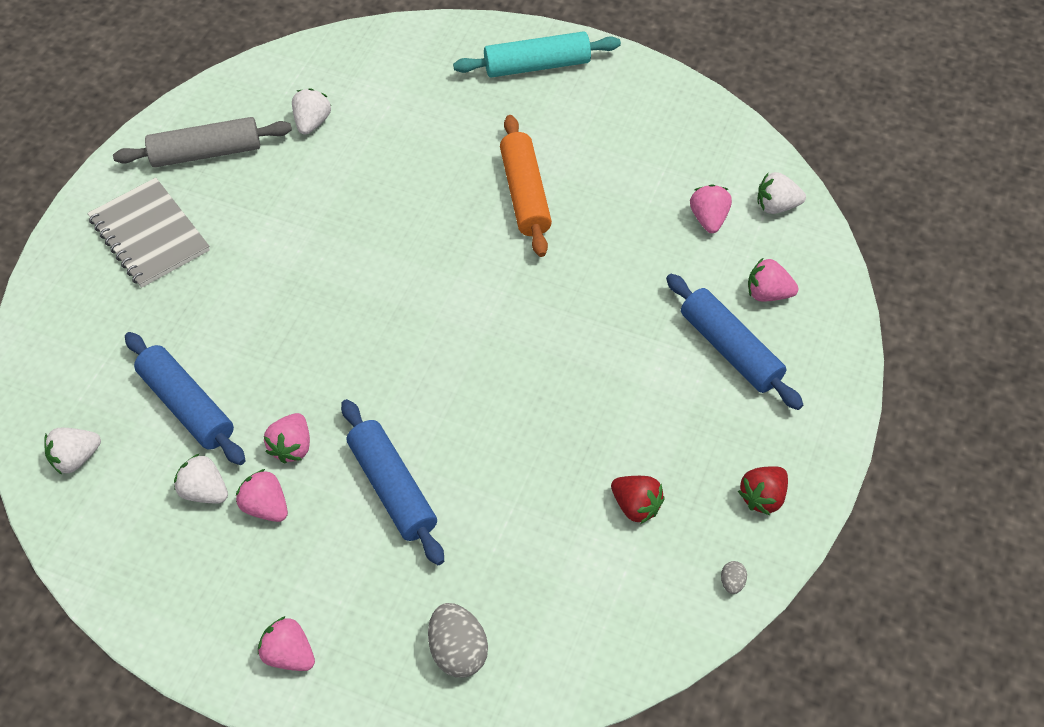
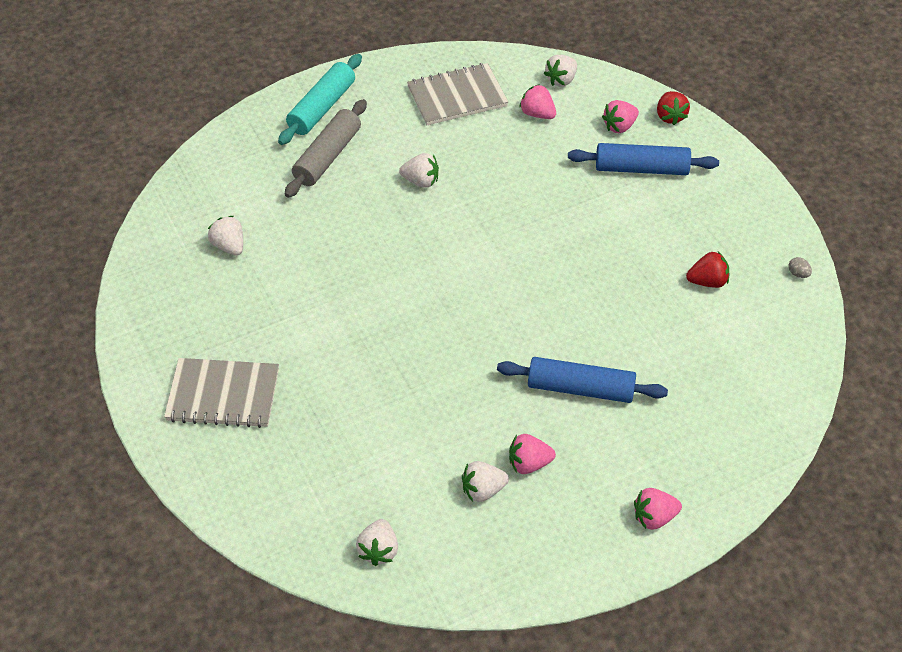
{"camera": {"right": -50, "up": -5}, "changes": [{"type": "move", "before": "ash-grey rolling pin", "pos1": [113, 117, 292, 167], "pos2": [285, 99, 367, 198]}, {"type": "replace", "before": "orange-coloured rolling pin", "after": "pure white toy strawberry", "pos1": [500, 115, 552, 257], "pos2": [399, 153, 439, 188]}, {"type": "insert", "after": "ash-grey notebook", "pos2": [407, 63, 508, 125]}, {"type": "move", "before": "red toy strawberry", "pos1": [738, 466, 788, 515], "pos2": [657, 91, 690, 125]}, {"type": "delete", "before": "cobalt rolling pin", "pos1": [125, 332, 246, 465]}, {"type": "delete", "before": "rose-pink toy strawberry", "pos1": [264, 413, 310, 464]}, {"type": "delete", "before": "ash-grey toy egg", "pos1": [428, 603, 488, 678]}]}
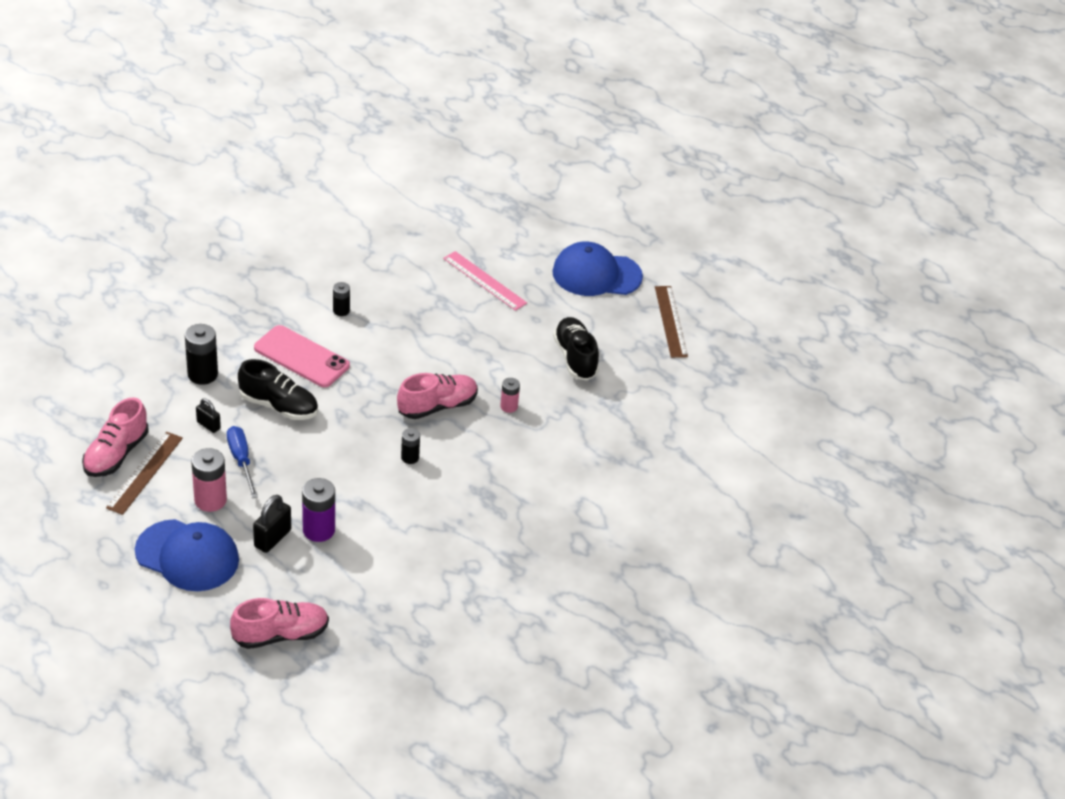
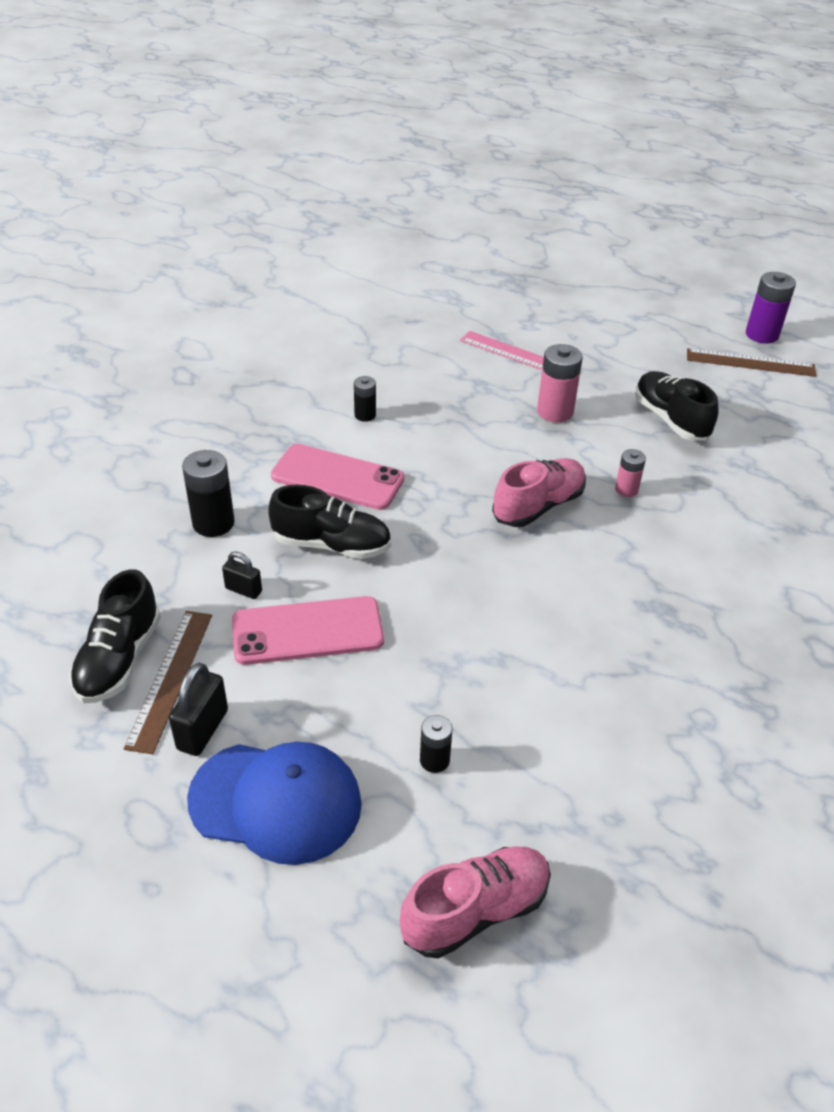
{"camera": {"right": -10, "up": 0}, "changes": [{"type": "recolor", "before": "rose-pink sneaker", "after": "ebony sneaker", "pos1": [82, 397, 149, 477], "pos2": [69, 569, 161, 703]}, {"type": "move", "before": "ebony padlock", "pos1": [253, 495, 291, 553], "pos2": [169, 663, 228, 756]}, {"type": "replace", "before": "cobalt screwdriver", "after": "rose-pink mobile phone", "pos1": [227, 426, 258, 498], "pos2": [232, 596, 384, 665]}, {"type": "move", "before": "ebony battery", "pos1": [401, 428, 420, 464], "pos2": [420, 715, 452, 773]}, {"type": "move", "before": "rose-pink battery", "pos1": [191, 448, 227, 512], "pos2": [537, 344, 583, 422]}, {"type": "rotate", "before": "dark brown straightedge", "pos1": [655, 286, 688, 358], "pos2": [687, 348, 816, 377], "turn": -60}, {"type": "move", "before": "royal purple battery", "pos1": [302, 478, 335, 542], "pos2": [746, 272, 796, 343]}, {"type": "delete", "before": "cobalt peaked cap", "pos1": [552, 242, 643, 296]}]}
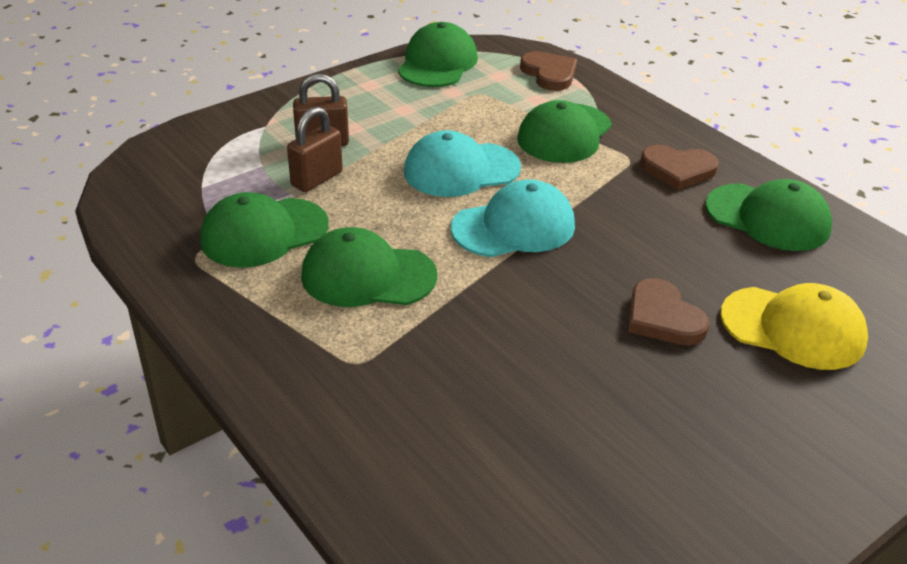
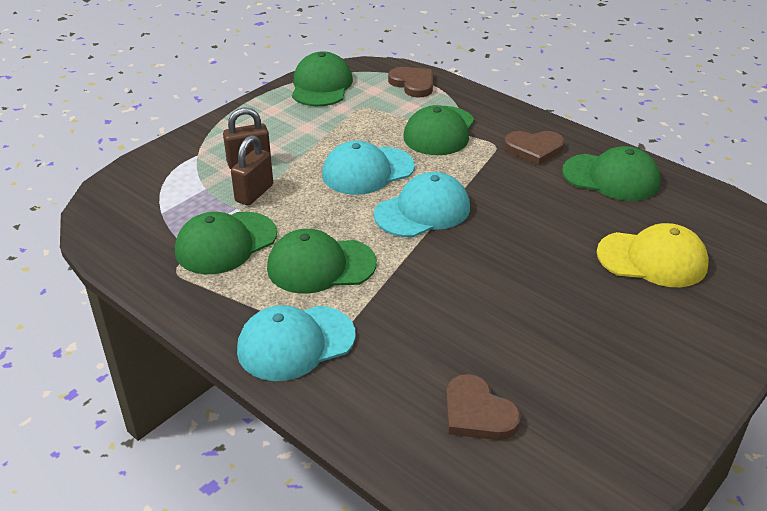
{"camera": {"right": -10, "up": 0}, "changes": [{"type": "insert", "after": "aqua peaked cap", "pos2": [237, 305, 356, 381]}, {"type": "move", "before": "dark brown heart", "pos1": [628, 278, 710, 345], "pos2": [446, 374, 521, 440]}]}
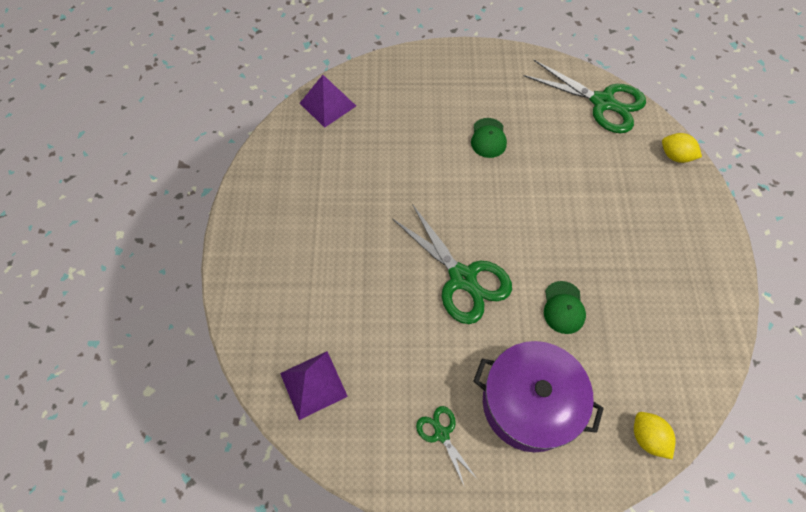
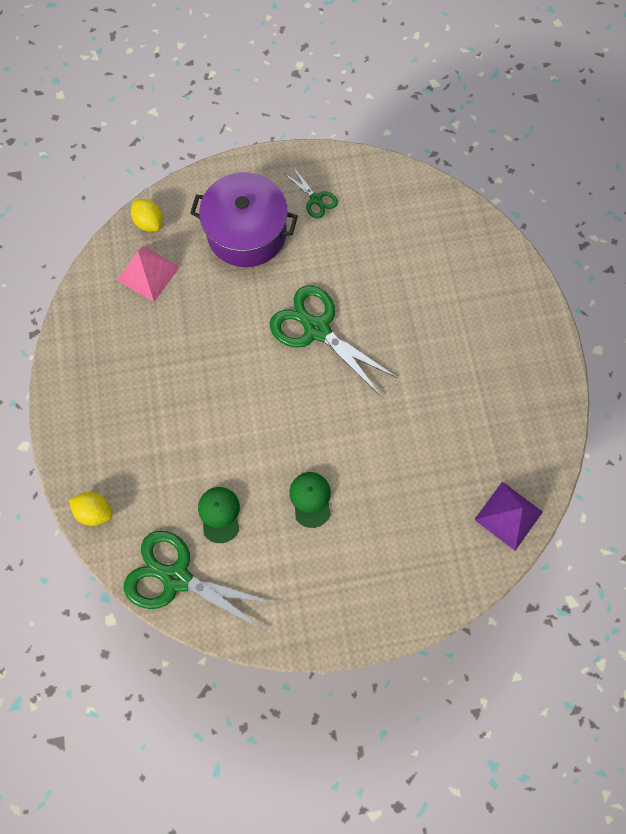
{"camera": {"right": 170, "up": 10}, "changes": [{"type": "insert", "after": "rose-pink pyramid", "pos2": [117, 246, 180, 302]}, {"type": "move", "before": "green peaked cap", "pos1": [544, 281, 586, 334], "pos2": [198, 487, 240, 543]}, {"type": "delete", "before": "royal purple pyramid", "pos1": [280, 351, 348, 420]}]}
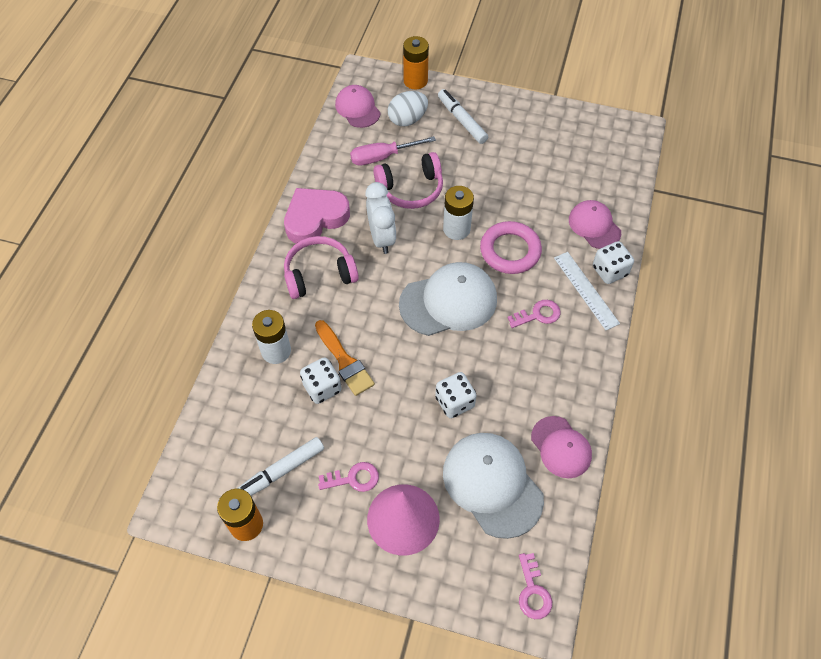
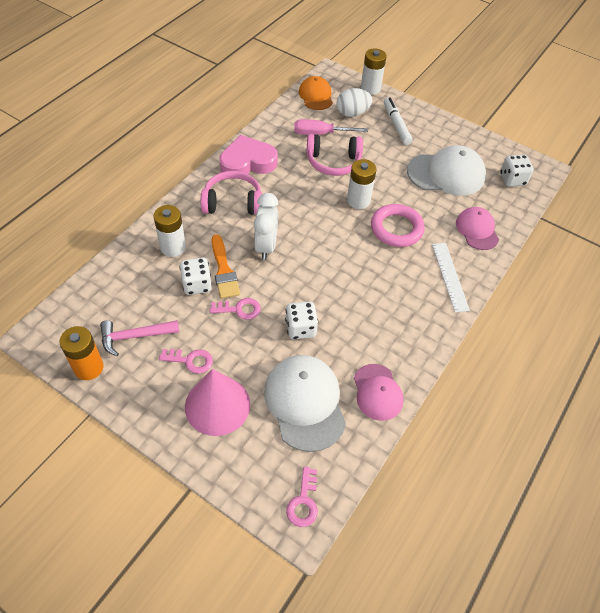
{"camera": {"right": 15, "up": -5}, "changes": [{"type": "replace", "before": "pure white marker", "after": "rose-pink hammer", "pos1": [236, 437, 324, 496], "pos2": [100, 320, 179, 356]}, {"type": "move", "before": "rose-pink latchkey", "pos1": [508, 300, 560, 328], "pos2": [210, 298, 261, 320]}, {"type": "move", "before": "pure white alarm clock", "pos1": [365, 182, 396, 254], "pos2": [254, 193, 278, 260]}, {"type": "recolor", "before": "rose-pink peaked cap", "after": "orange-coloured peaked cap", "pos1": [335, 85, 381, 128], "pos2": [299, 76, 333, 110]}, {"type": "recolor", "before": "orange-coloured battery", "after": "pure white battery", "pos1": [403, 36, 429, 90], "pos2": [361, 49, 387, 95]}, {"type": "move", "before": "pure white peaked cap", "pos1": [399, 262, 497, 336], "pos2": [407, 145, 486, 196]}, {"type": "move", "before": "pure white dice", "pos1": [593, 241, 634, 284], "pos2": [500, 155, 534, 187]}]}
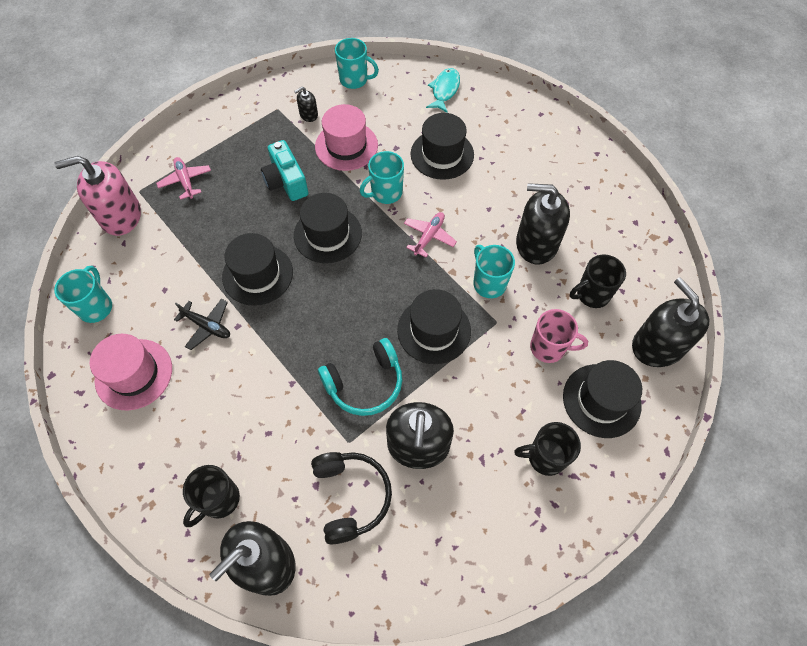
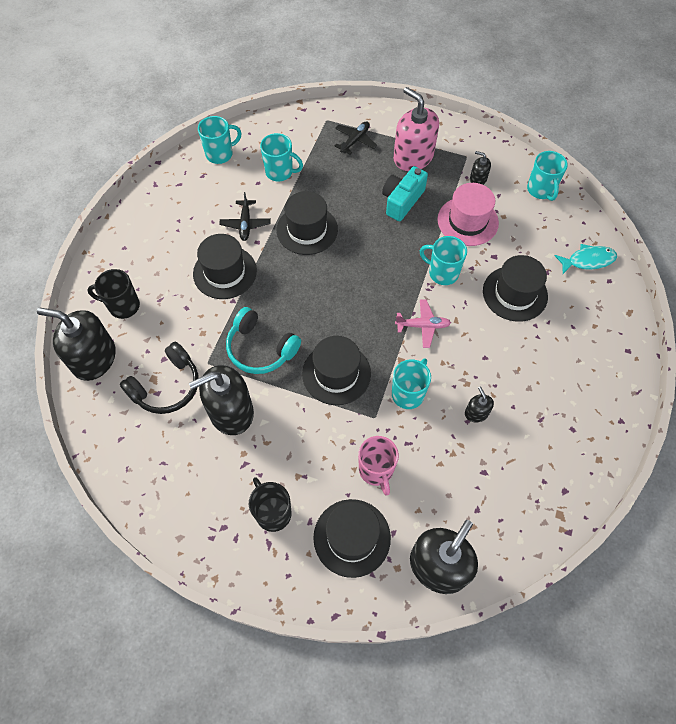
{"camera": {"right": 60, "up": 0}, "changes": [{"type": "move", "before": "ebony tall hat", "pos1": [294, 193, 362, 263], "pos2": [193, 234, 257, 299]}, {"type": "insert", "after": "aqua tea mug", "pos2": [260, 133, 303, 181]}, {"type": "recolor", "before": "rose-pink aeroplane", "after": "ebony aeroplane", "pos1": [156, 157, 211, 200], "pos2": [335, 121, 377, 154]}, {"type": "move", "before": "rose-pink soap dispenser", "pos1": [54, 156, 141, 236], "pos2": [393, 87, 439, 171]}, {"type": "resize", "before": "ebony soap dispenser", "pos1": [516, 183, 570, 265], "pos2": [465, 386, 494, 423], "scale": 0.46}, {"type": "delete", "before": "rose-pink tall hat", "pos1": [90, 334, 172, 411]}, {"type": "delete", "before": "ebony tea mug", "pos1": [570, 254, 626, 308]}]}
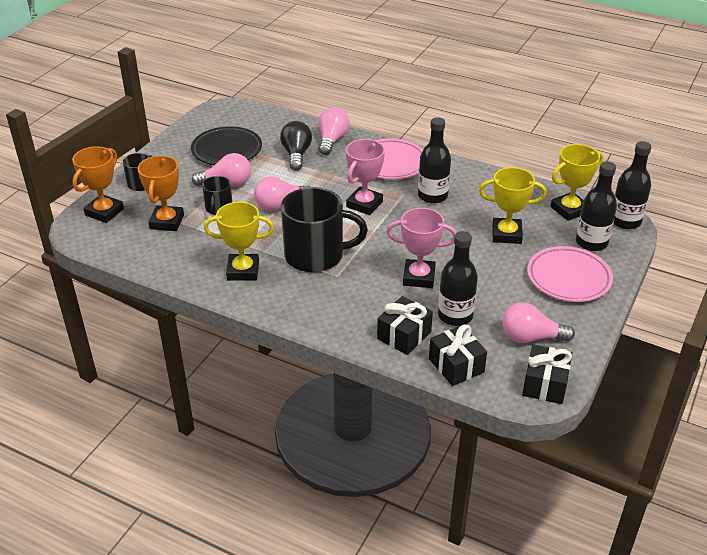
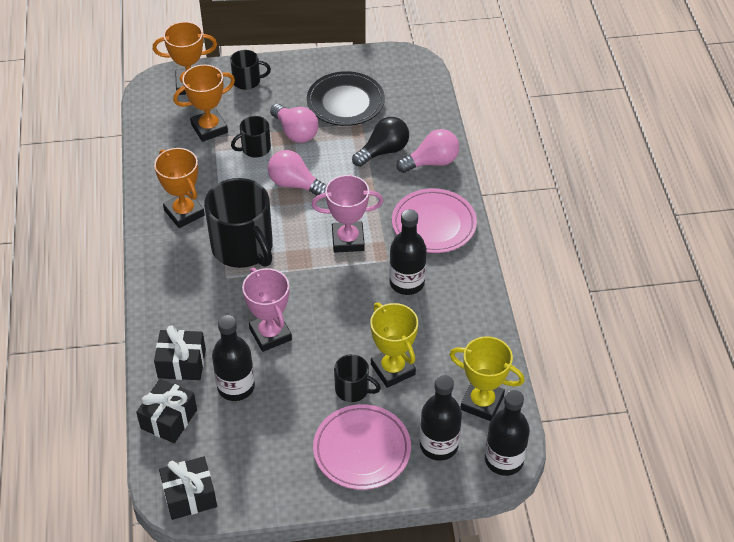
{"camera": {"right": 55, "up": 10}, "changes": [{"type": "recolor", "before": "golden trophy", "after": "orange-coloured trophy", "pos1": [204, 202, 274, 281], "pos2": [154, 148, 205, 228]}, {"type": "insert", "after": "ebony tea mug", "pos2": [334, 354, 381, 402]}, {"type": "delete", "before": "rose-pink light bulb", "pos1": [502, 303, 575, 343]}]}
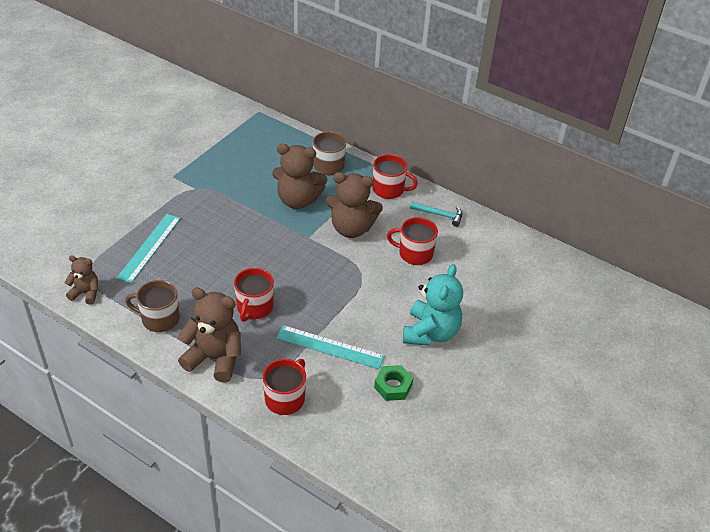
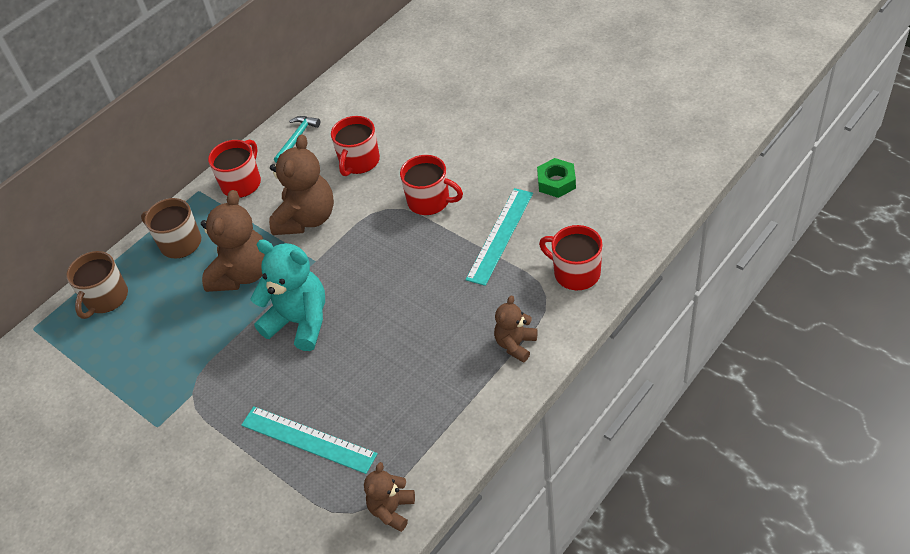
{"camera": {"right": -75, "up": 5}, "changes": [{"type": "move", "before": "dark brown tea mug", "pos1": [125, 280, 179, 332], "pos2": [66, 251, 128, 319]}, {"type": "move", "before": "aqua teddy", "pos1": [403, 264, 463, 346], "pos2": [251, 240, 325, 351]}, {"type": "move", "before": "red tea mug", "pos1": [234, 268, 274, 322], "pos2": [400, 155, 463, 215]}, {"type": "resize", "before": "dark brown teddy", "pos1": [178, 288, 241, 383], "pos2": [494, 296, 538, 363], "scale": 0.56}]}
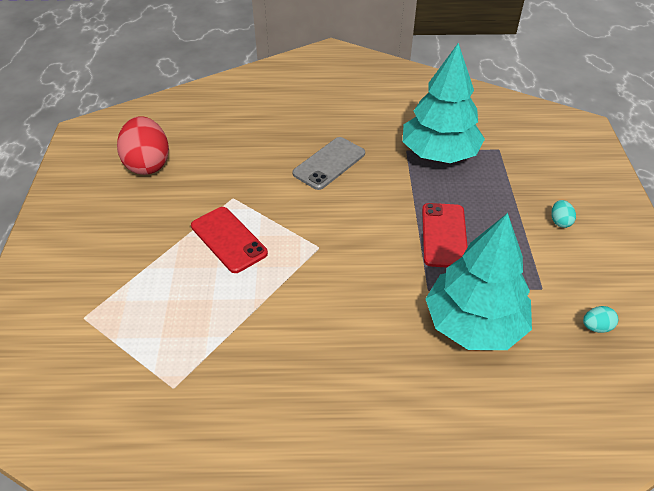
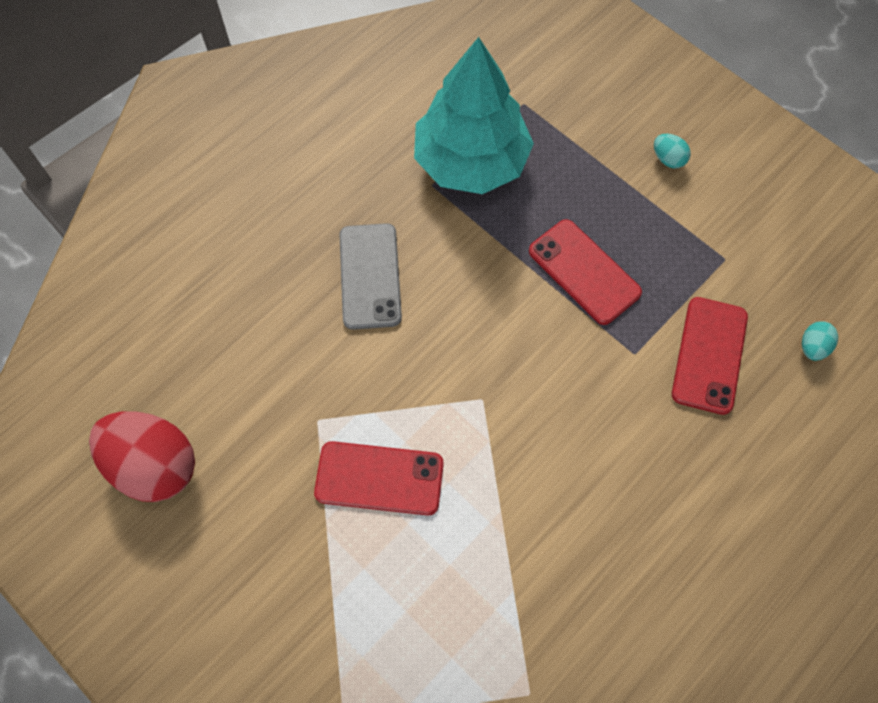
{"camera": {"right": -45, "up": 20}, "changes": [{"type": "replace", "before": "aqua toy tree", "after": "red mobile phone", "pos1": [426, 213, 532, 350], "pos2": [672, 297, 748, 415]}, {"type": "move", "before": "aqua toy egg", "pos1": [583, 306, 618, 333], "pos2": [802, 321, 838, 361]}]}
